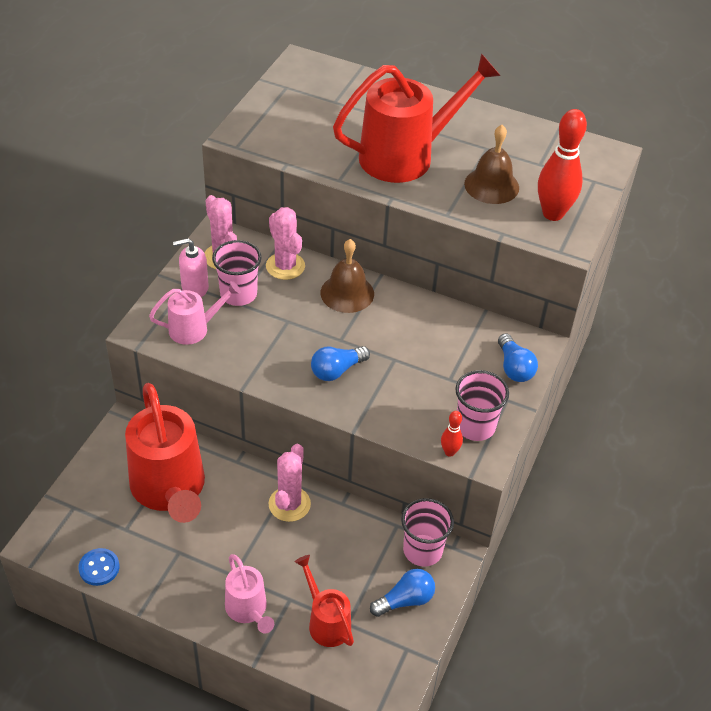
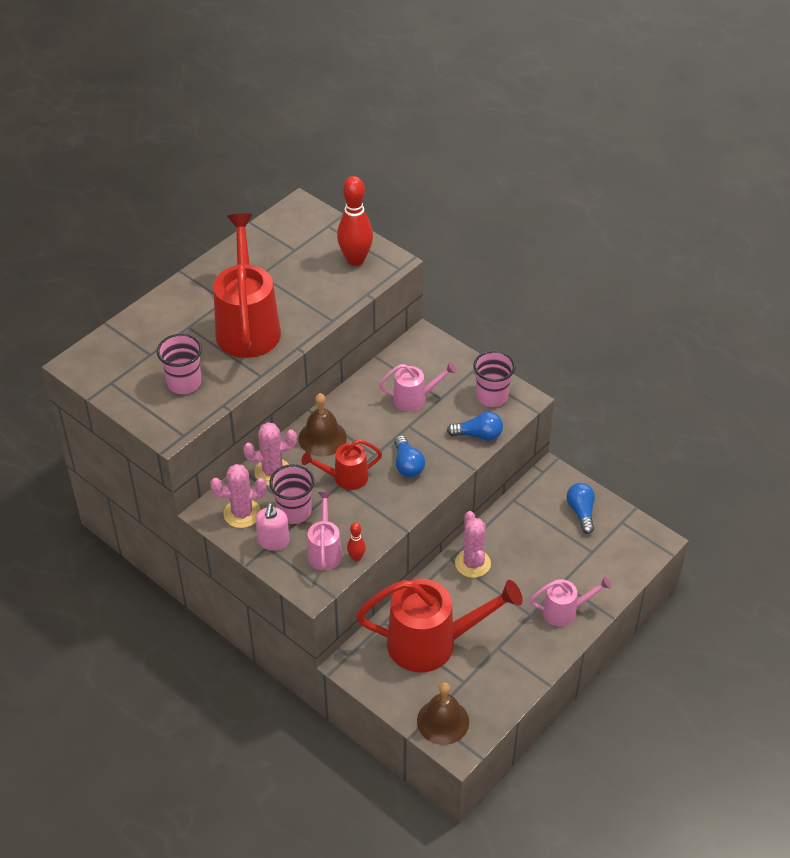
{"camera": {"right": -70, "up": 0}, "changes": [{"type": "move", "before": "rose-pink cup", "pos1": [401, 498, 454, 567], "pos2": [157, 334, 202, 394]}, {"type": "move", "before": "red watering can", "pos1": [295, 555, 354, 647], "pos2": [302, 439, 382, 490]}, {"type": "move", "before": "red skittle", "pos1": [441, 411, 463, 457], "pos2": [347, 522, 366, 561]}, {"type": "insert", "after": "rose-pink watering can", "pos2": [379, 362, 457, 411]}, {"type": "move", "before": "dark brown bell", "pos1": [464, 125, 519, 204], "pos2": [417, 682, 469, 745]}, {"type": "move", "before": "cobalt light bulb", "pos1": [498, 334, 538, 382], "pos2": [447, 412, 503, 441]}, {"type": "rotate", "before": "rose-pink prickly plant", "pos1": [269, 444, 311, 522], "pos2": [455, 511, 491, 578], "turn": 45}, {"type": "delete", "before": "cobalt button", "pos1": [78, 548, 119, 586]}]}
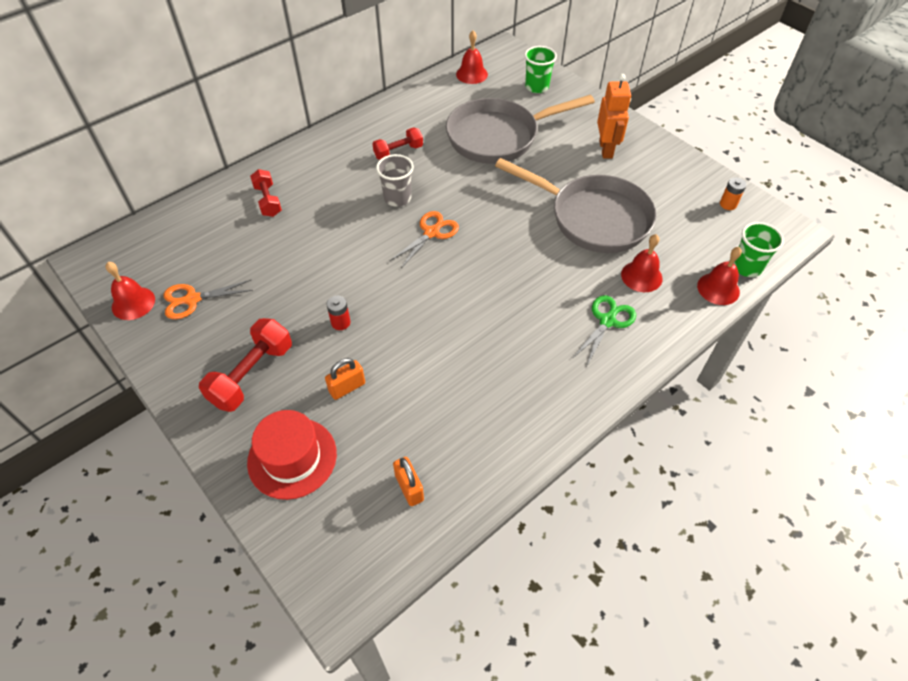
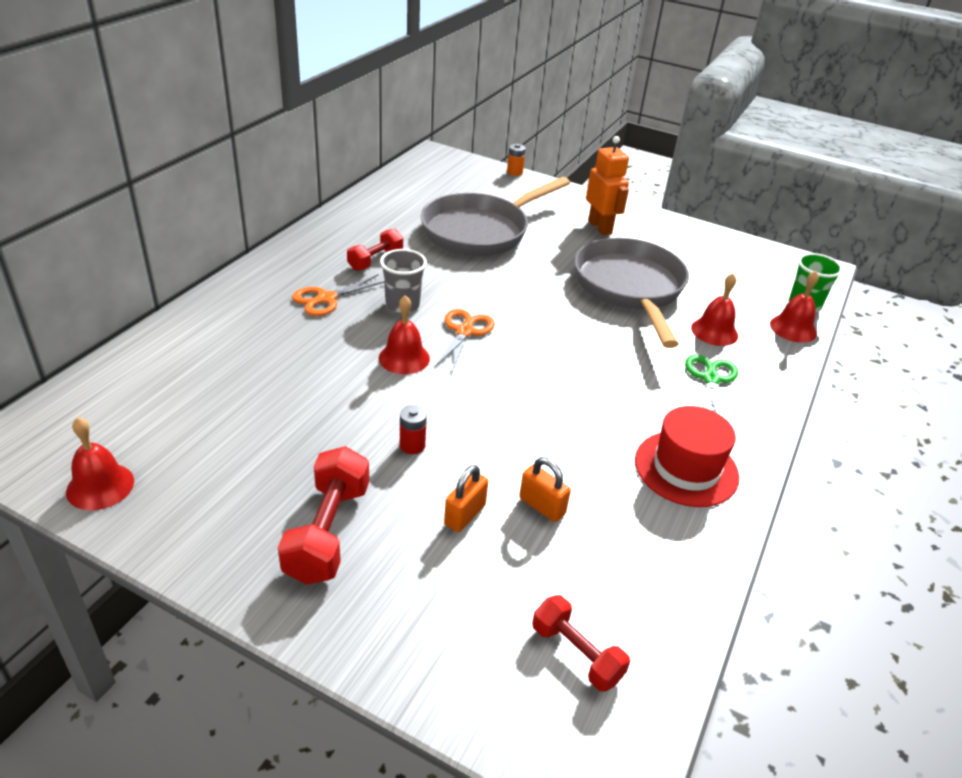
{"camera": {"right": -25, "up": -15}, "changes": [{"type": "move", "before": "orange-coloured scissors", "pos1": [164, 280, 253, 319], "pos2": [292, 274, 384, 316]}, {"type": "move", "before": "red bell", "pos1": [456, 31, 488, 84], "pos2": [379, 295, 430, 374]}, {"type": "move", "before": "orange-coloured battery", "pos1": [720, 177, 746, 210], "pos2": [507, 144, 526, 176]}, {"type": "move", "before": "orange-coloured padlock", "pos1": [393, 457, 424, 506], "pos2": [519, 457, 571, 522]}, {"type": "move", "before": "red free weight", "pos1": [250, 169, 282, 217], "pos2": [532, 595, 630, 692]}, {"type": "rotate", "before": "ash-grey pan", "pos1": [495, 158, 656, 253], "pos2": [574, 238, 689, 348], "turn": -105}, {"type": "move", "before": "red tall hat", "pos1": [247, 410, 337, 500], "pos2": [635, 406, 739, 507]}, {"type": "delete", "before": "green cup", "pos1": [525, 46, 557, 93]}]}
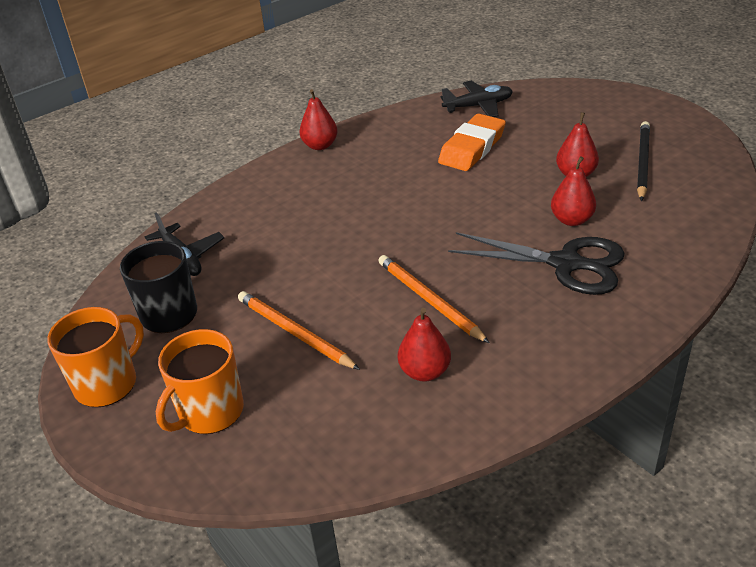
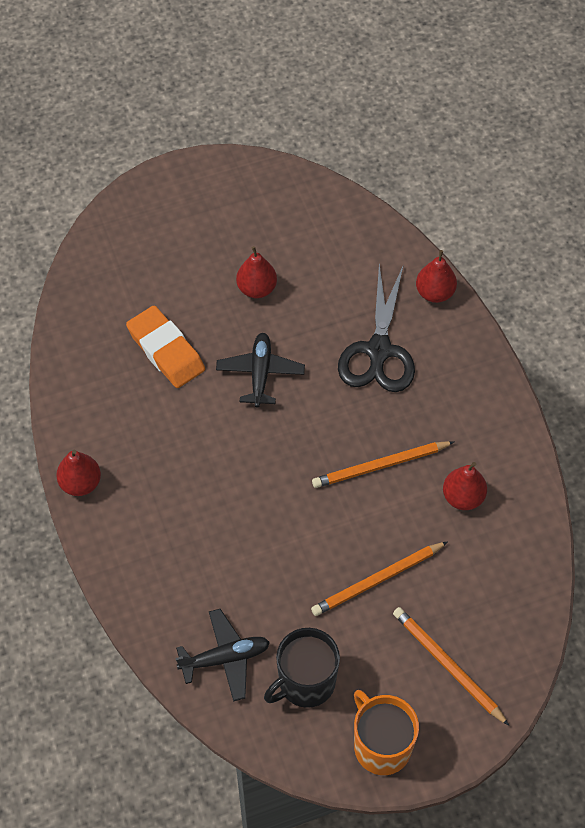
{"camera": {"right": -75, "up": 20}, "changes": [{"type": "move", "before": "ebony aeroplane", "pos1": [440, 81, 513, 117], "pos2": [216, 333, 305, 408]}, {"type": "rotate", "before": "ebony scissors", "pos1": [448, 232, 625, 295], "pos2": [338, 264, 415, 392], "turn": 150}, {"type": "replace", "before": "orange-coloured tea mug", "after": "orange-coloured pencil", "pos1": [156, 329, 244, 434], "pos2": [393, 607, 509, 726]}, {"type": "move", "before": "red toy pear", "pos1": [551, 156, 596, 226], "pos2": [416, 250, 457, 303]}, {"type": "delete", "before": "ebony pencil", "pos1": [637, 121, 650, 201]}]}
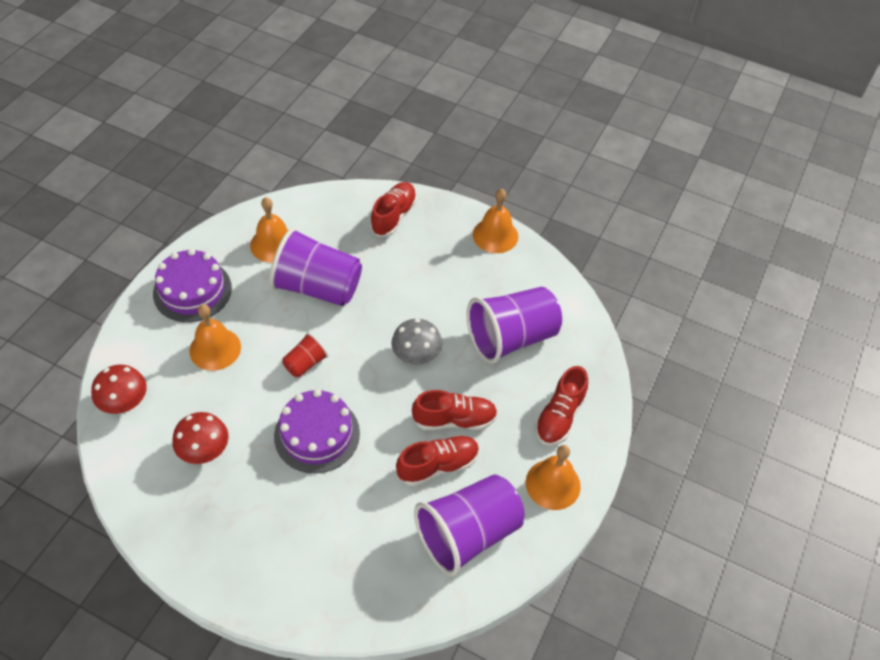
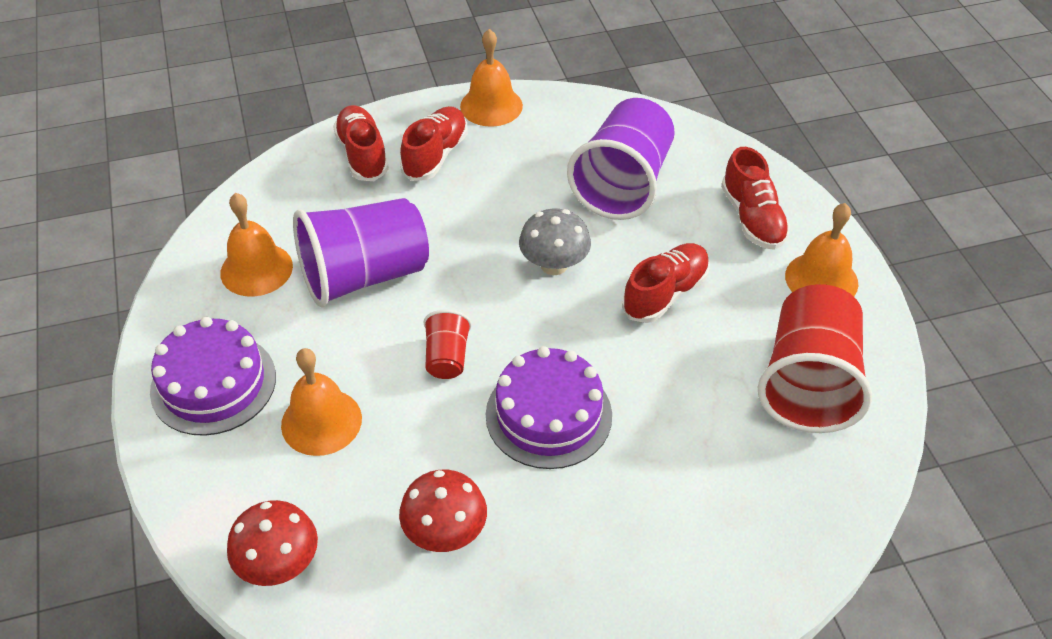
{"camera": {"right": -40, "up": -5}, "changes": [{"type": "move", "before": "red sneaker", "pos1": [396, 436, 479, 486], "pos2": [400, 106, 468, 181]}, {"type": "recolor", "before": "royal purple cup", "after": "red cup", "pos1": [414, 474, 525, 576], "pos2": [758, 284, 872, 433]}]}
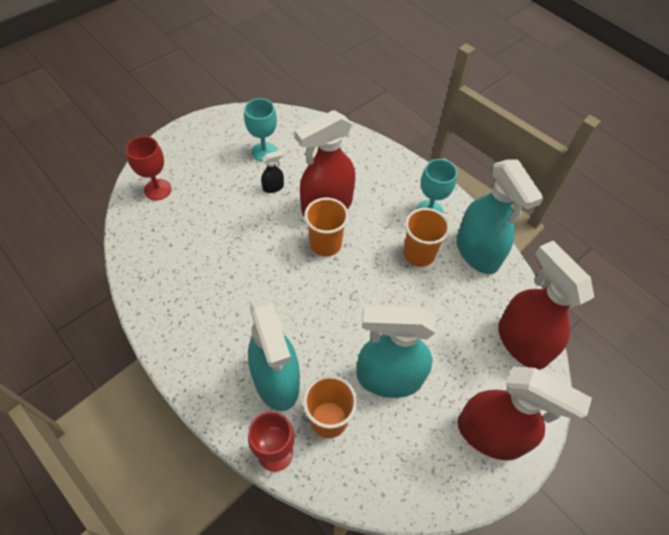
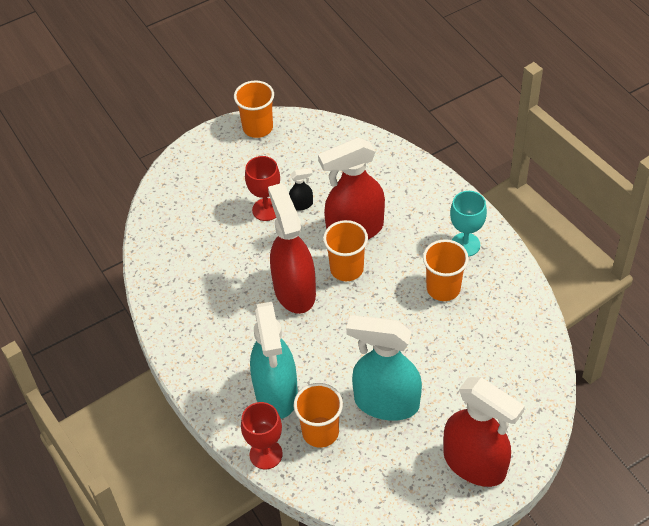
{"camera": {"right": 15, "up": -5}, "changes": [{"type": "insert", "after": "orange-coloured cup", "pos2": [234, 80, 274, 138]}, {"type": "move", "before": "red chalice", "pos1": [126, 136, 172, 200], "pos2": [245, 156, 280, 221]}, {"type": "move", "before": "red spray cleaner", "pos1": [498, 241, 594, 370], "pos2": [268, 183, 316, 314]}, {"type": "delete", "before": "aqua chalice", "pos1": [244, 98, 277, 162]}, {"type": "delete", "before": "aqua spray cleaner", "pos1": [457, 159, 544, 274]}]}
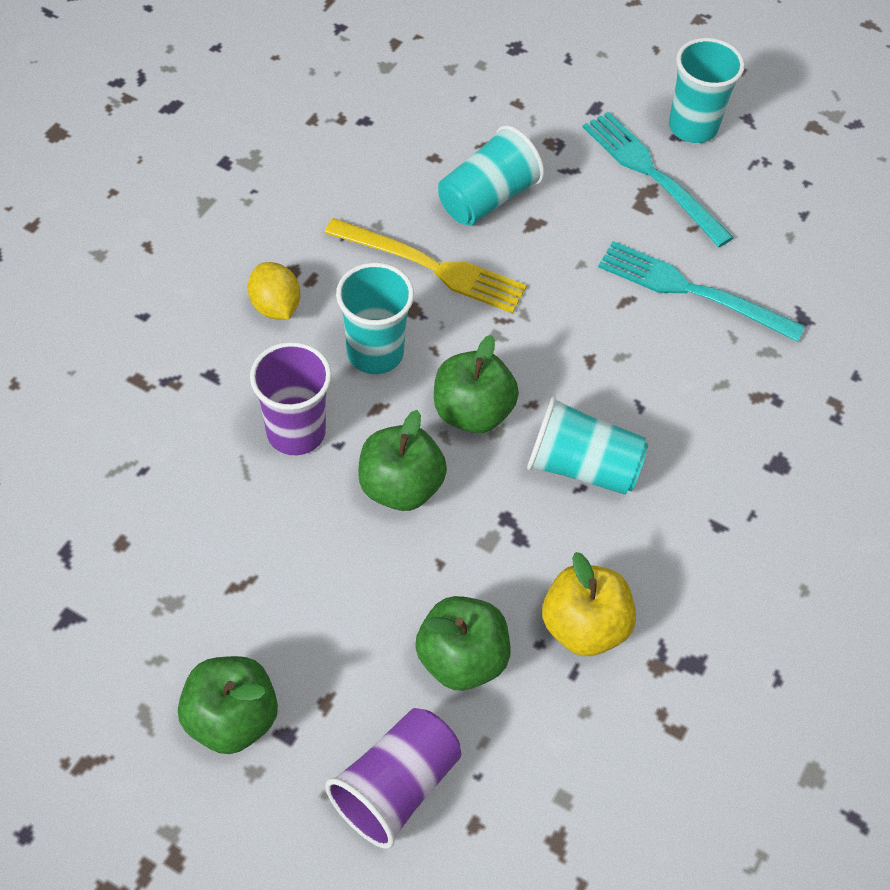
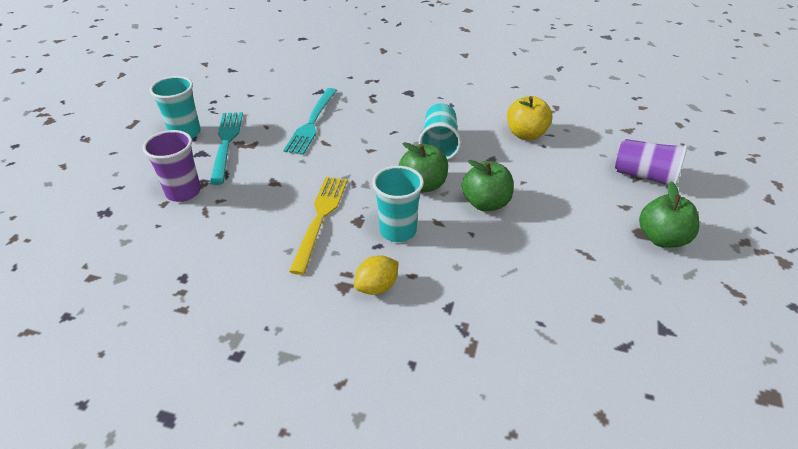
{"camera": {"right": -100, "up": -15}, "changes": [{"type": "move", "before": "royal purple cup", "pos1": [250, 342, 332, 455], "pos2": [143, 130, 201, 202]}, {"type": "rotate", "before": "aqua table fork", "pos1": [583, 111, 734, 247], "pos2": [210, 112, 243, 185], "turn": 135}, {"type": "delete", "before": "green apple", "pos1": [415, 596, 510, 690]}, {"type": "delete", "before": "aqua cup", "pos1": [438, 125, 545, 226]}]}
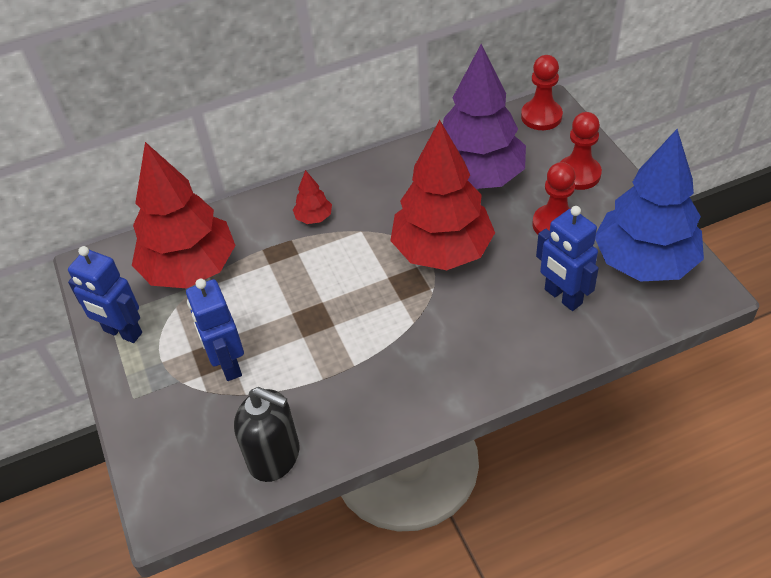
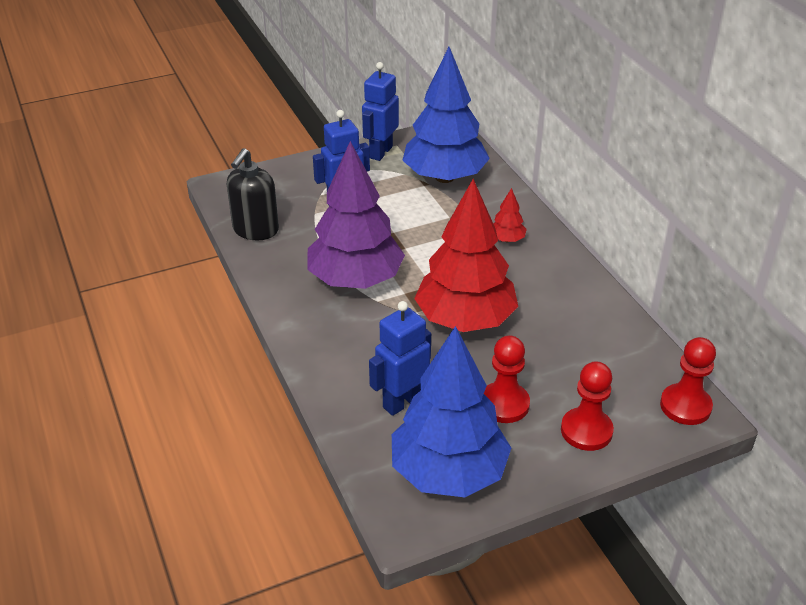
{"camera": {"right": 85, "up": -10}, "changes": [{"type": "move", "before": "royal purple toy tree", "pos1": [443, 44, 526, 189], "pos2": [307, 141, 405, 289]}, {"type": "recolor", "before": "red toy tree", "after": "cobalt toy tree", "pos1": [132, 142, 236, 288], "pos2": [402, 47, 490, 183]}]}
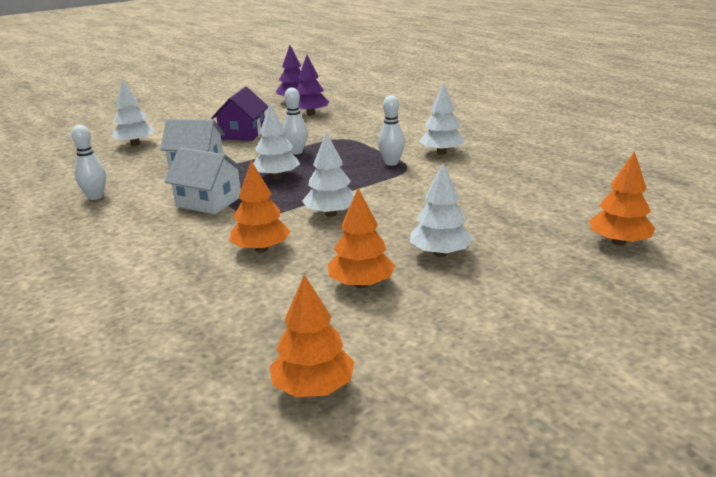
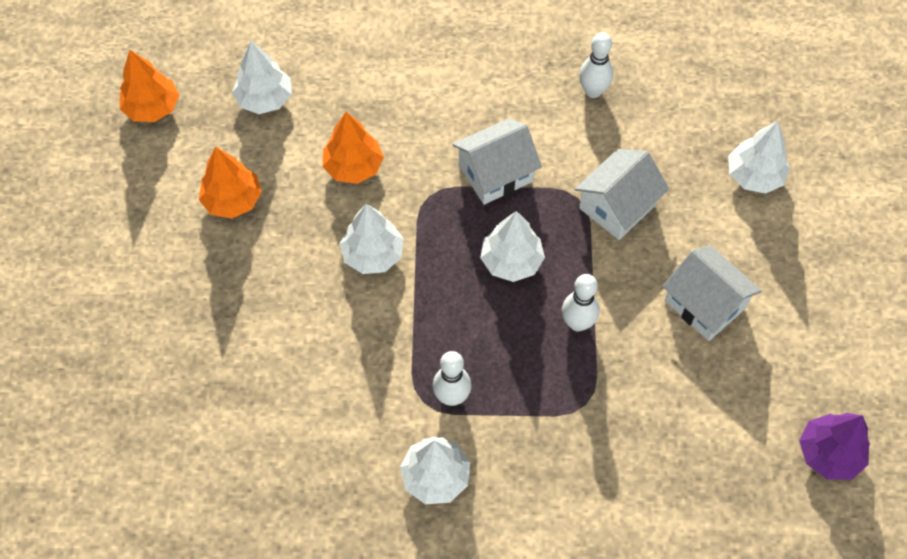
{"camera": {"right": 125, "up": 35}, "changes": [{"type": "move", "before": "pure white toy tree", "pos1": [410, 163, 473, 257], "pos2": [232, 41, 292, 114]}, {"type": "recolor", "before": "royal purple house", "after": "pure white house", "pos1": [211, 87, 268, 141], "pos2": [662, 245, 762, 341]}, {"type": "delete", "before": "royal purple toy tree", "pos1": [296, 55, 329, 115]}, {"type": "delete", "before": "orange-coloured toy tree", "pos1": [589, 151, 655, 246]}]}
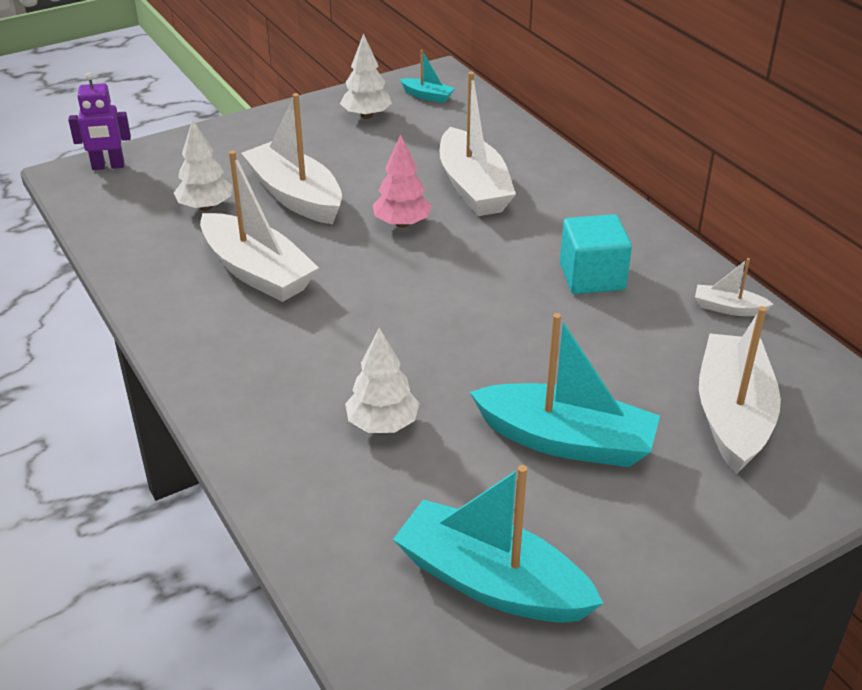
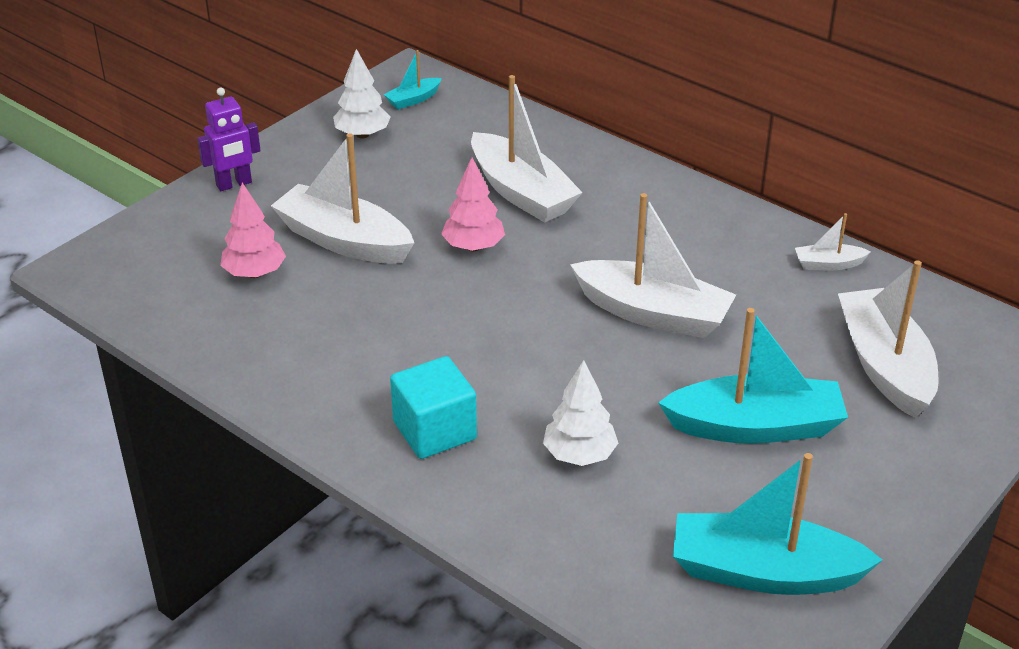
{"camera": {"right": -20, "up": 0}, "changes": [{"type": "move", "before": "royal purple robot figure", "pos1": [68, 72, 131, 170], "pos2": [197, 87, 261, 191]}, {"type": "recolor", "before": "pure white toy tree", "after": "rose-pink toy tree", "pos1": [174, 119, 232, 211], "pos2": [220, 183, 286, 278]}, {"type": "rotate", "before": "aqua sailboat", "pos1": [400, 50, 455, 103], "pos2": [384, 50, 442, 109], "turn": 135}, {"type": "move", "before": "aqua block", "pos1": [560, 214, 632, 294], "pos2": [390, 356, 477, 459]}, {"type": "move", "before": "pure white sailboat", "pos1": [200, 150, 319, 302], "pos2": [570, 193, 736, 338]}]}
